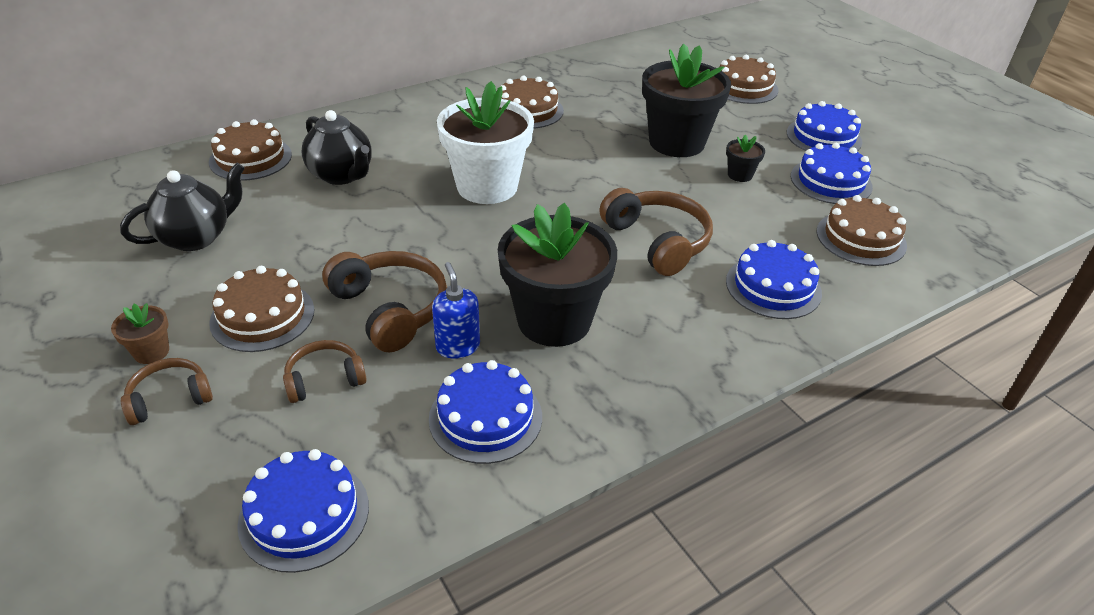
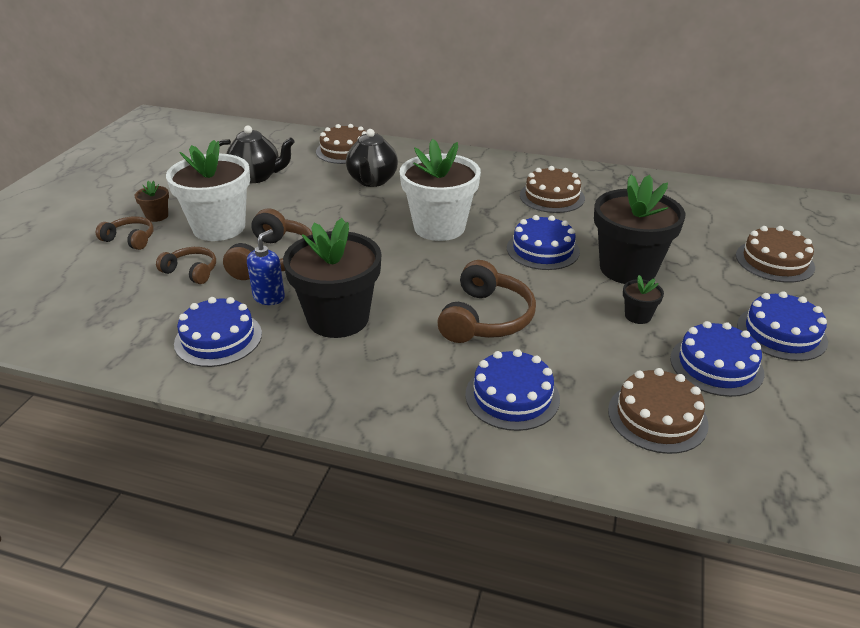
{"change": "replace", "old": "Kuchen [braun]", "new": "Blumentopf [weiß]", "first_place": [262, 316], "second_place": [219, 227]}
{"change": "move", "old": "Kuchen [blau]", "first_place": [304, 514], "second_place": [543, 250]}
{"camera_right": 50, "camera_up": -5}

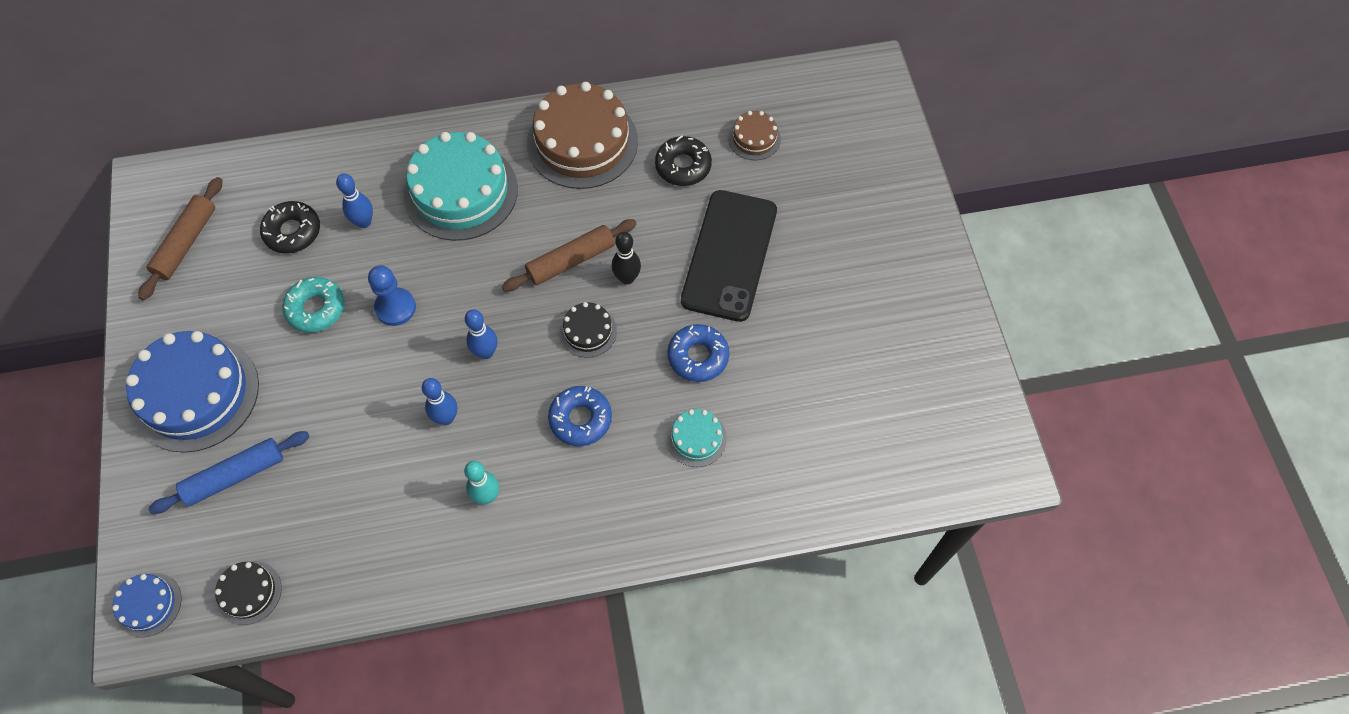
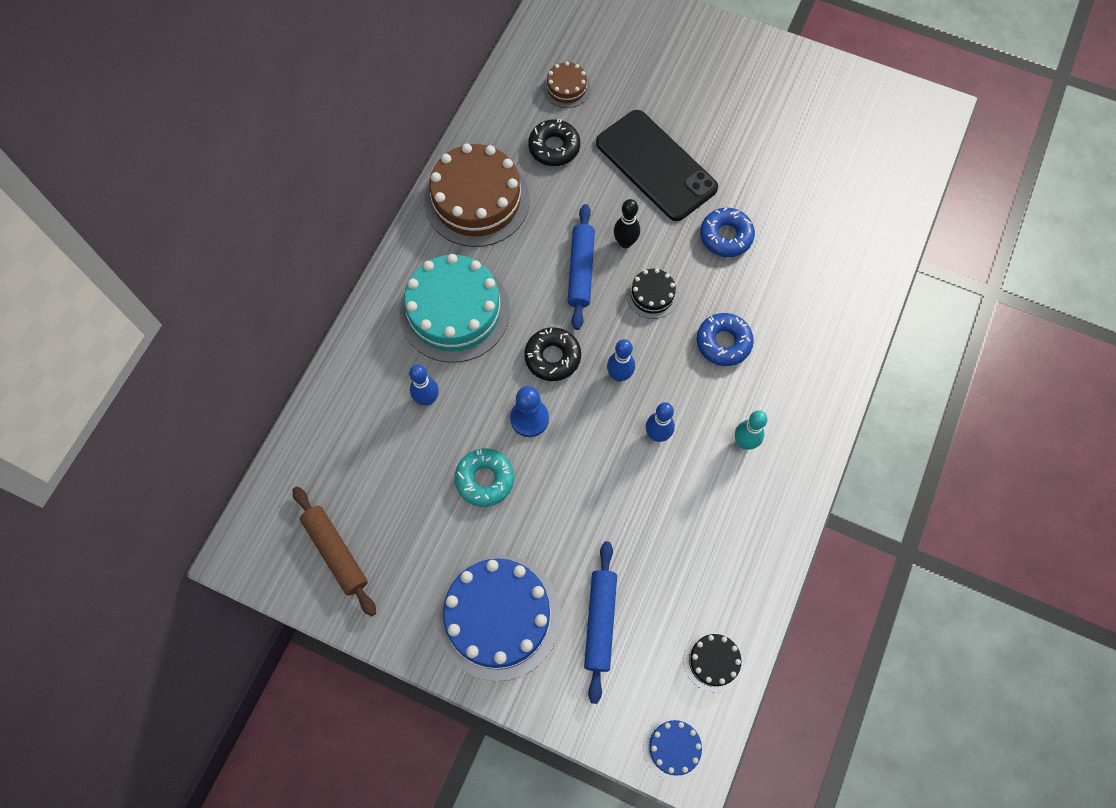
{"change": "move", "old": "Donut [schwarz]", "first_place": [292, 232], "second_place": [552, 357]}
{"change": "recolor", "old": "Nudelholz [braun]", "new": "Nudelholz [blau]", "first_place": [571, 260], "second_place": [580, 270]}
{"change": "delete", "old": "Kuchen [türkis]", "first_place": [696, 438]}
{"camera_right": -55, "camera_up": 5}

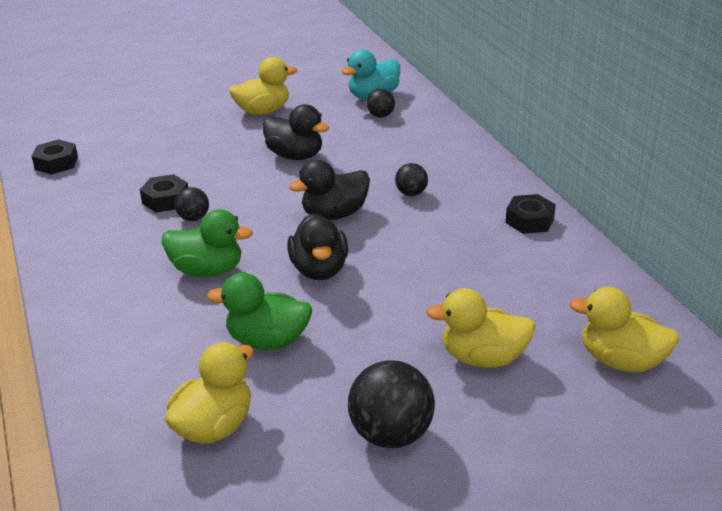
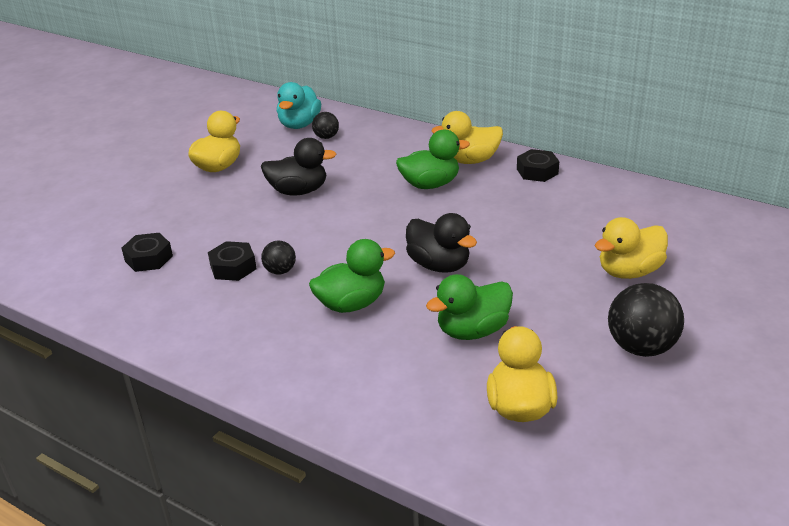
{"change": "move", "old": "Sechskantmutter [schwarz]", "first_place": [56, 163], "second_place": [148, 258]}
{"change": "delete", "old": "Ente [schwarz]", "first_place": [334, 214]}
{"change": "replace", "old": "Ball [schwarz]", "new": "Ente [grün]", "first_place": [411, 193], "second_place": [430, 184]}
{"change": "move", "old": "Ente [gelb]", "first_place": [621, 361], "second_place": [470, 160]}
{"camera_right": -35, "camera_up": 0}

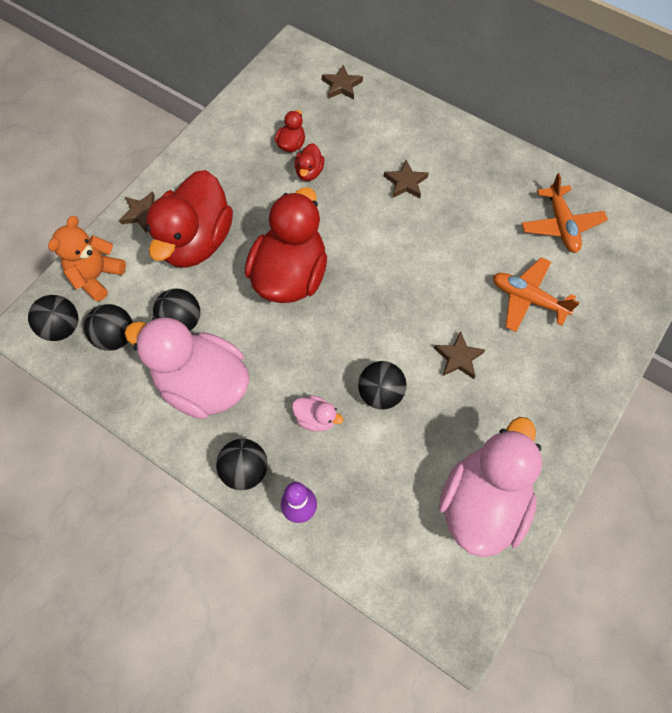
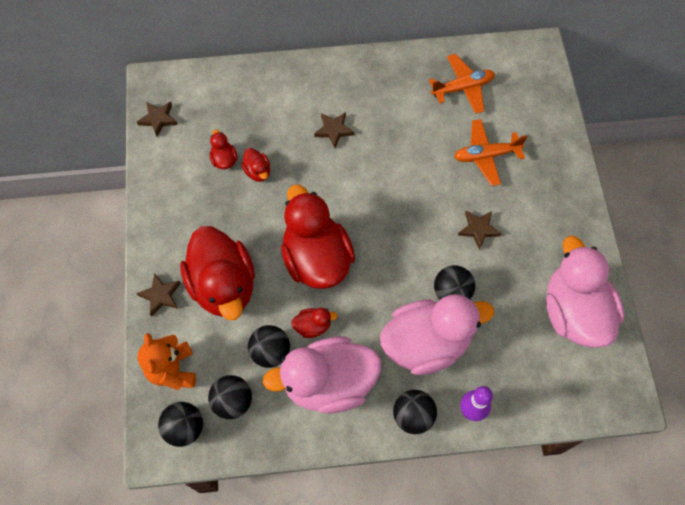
{"change": "resize", "old": "Ente [rosa]", "first_place": [316, 418], "second_place": [426, 343], "factor": 2.4}
{"change": "move", "old": "Stern [braun]", "first_place": [341, 85], "second_place": [158, 119]}
{"change": "rotate", "old": "Flugzeug [orange]", "first_place": [561, 225], "second_place": [463, 88], "degrees": -60}
{"change": "insert", "new": "Ente [rot]", "second_place": [313, 326]}
{"camera_right": -40, "camera_up": 0}

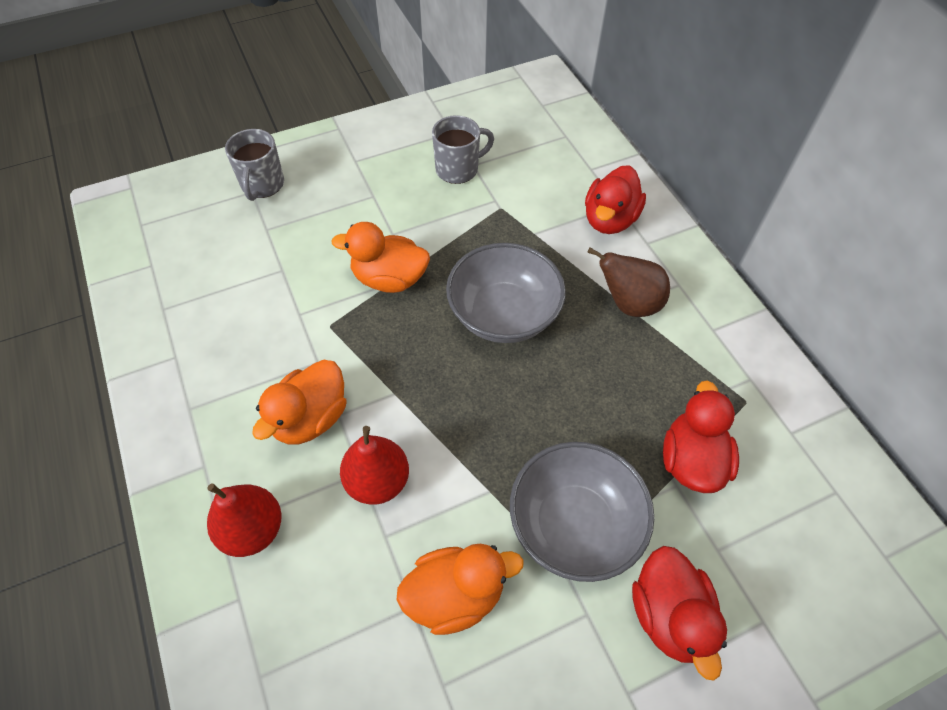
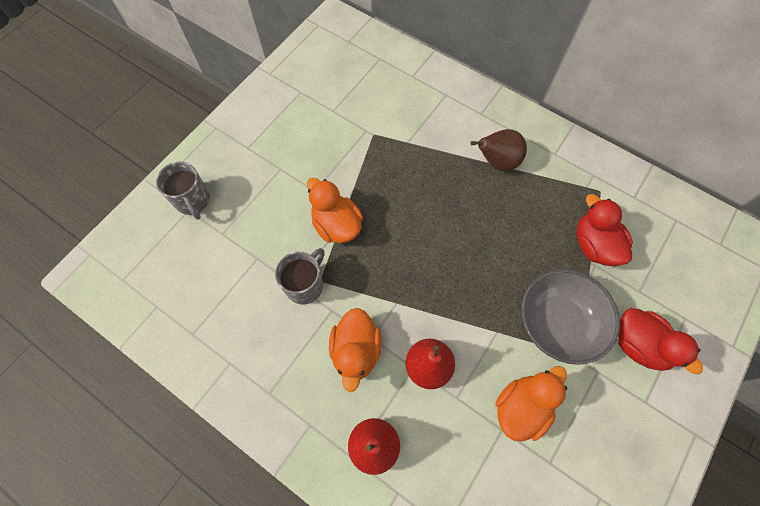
{"change": "rotate", "old": "Ente [orange]", "first_place": [389, 279], "second_place": [336, 225], "degrees": 75}
{"change": "move", "old": "Tasse [grau]", "first_place": [458, 169], "second_place": [305, 285]}
{"change": "delete", "old": "Schüssel [grau]", "first_place": [503, 314]}
{"change": "delete", "old": "Ente [rot]", "first_place": [609, 220]}
{"camera_right": -30, "camera_up": 10}

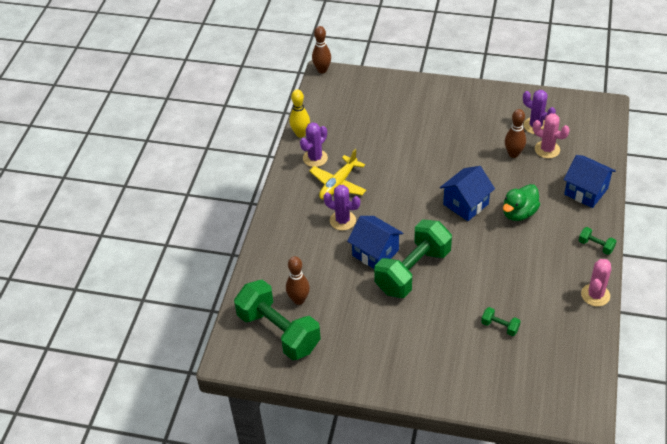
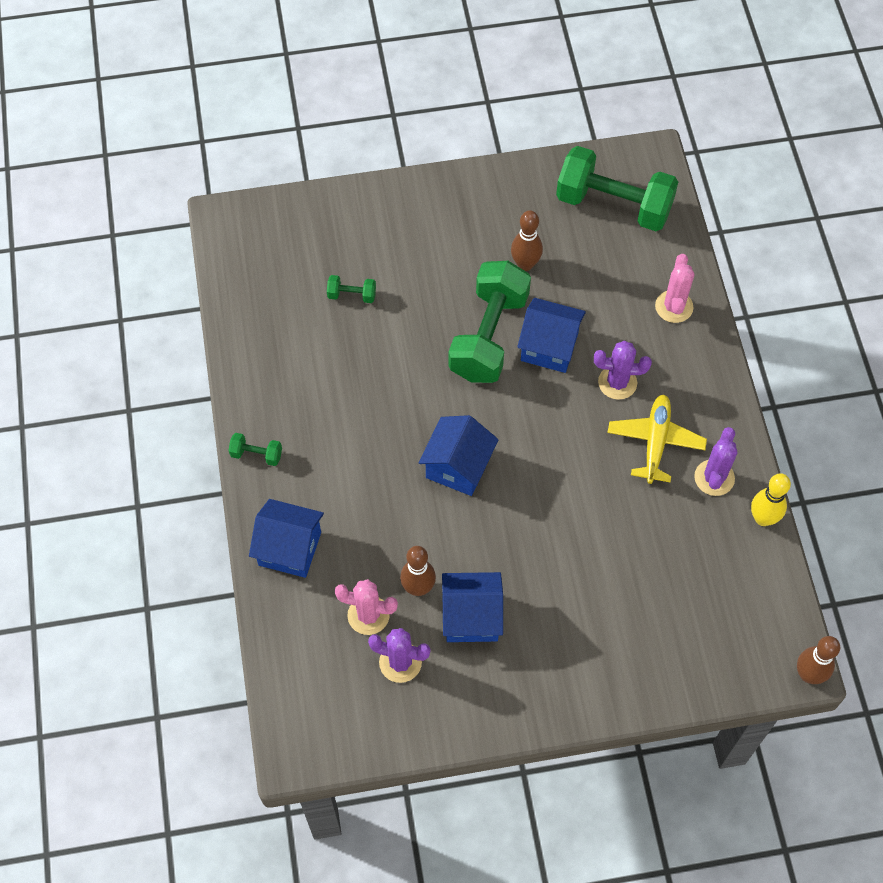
{"change": "move", "old": "Bowlingkegel [braun]", "first_place": [299, 300], "second_place": [525, 264]}
{"change": "delete", "old": "Ente [grün]", "first_place": [519, 213]}
{"change": "move", "old": "Kaktus [rosa]", "first_place": [595, 295], "second_place": [674, 307]}
{"change": "insert", "new": "Haus [blau]", "second_place": [471, 617]}
{"camera_right": 155, "camera_up": 15}

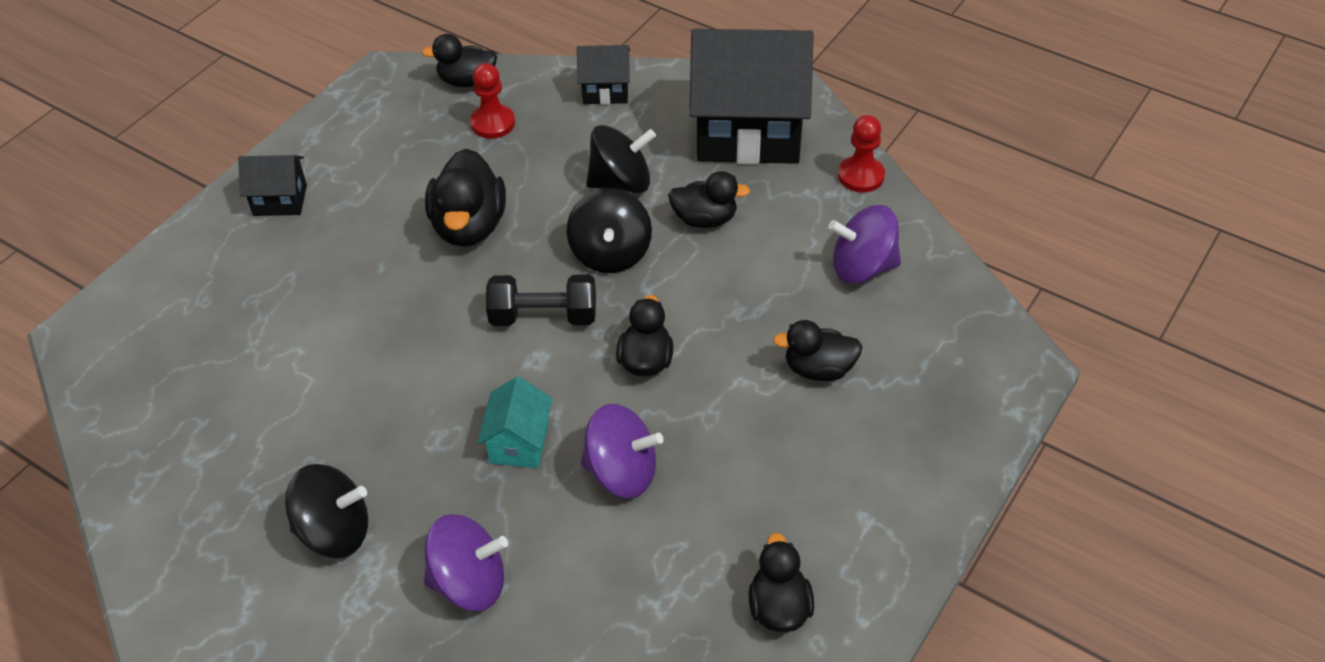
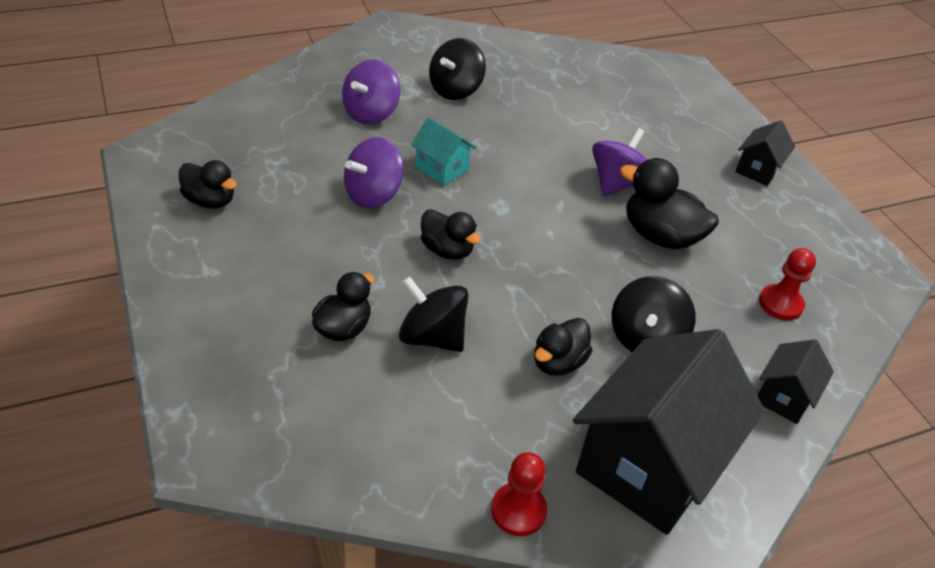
{"change": "delete", "old": "Ente [schwarz]", "first_place": [467, 81]}
{"change": "delete", "old": "Hantel [schwarz]", "first_place": [543, 316]}
{"change": "move", "old": "Kreisel [schwarz]", "first_place": [610, 253], "second_place": [432, 337]}
{"change": "move", "old": "Kreisel [lila]", "first_place": [862, 267], "second_place": [617, 183]}
{"camera_right": 120, "camera_up": -5}

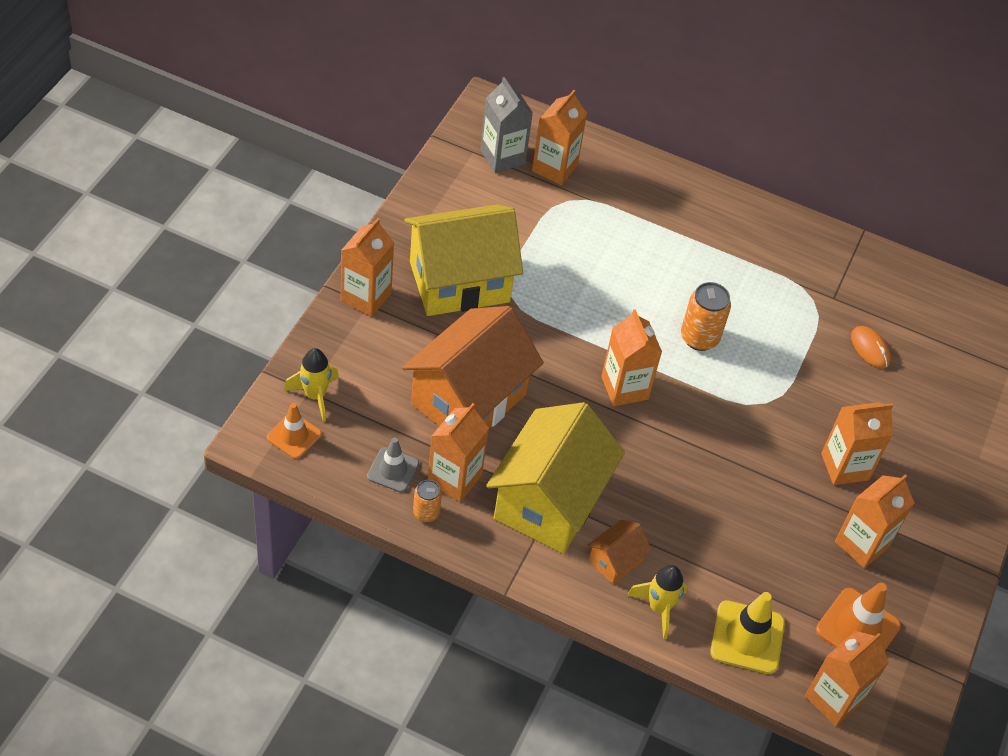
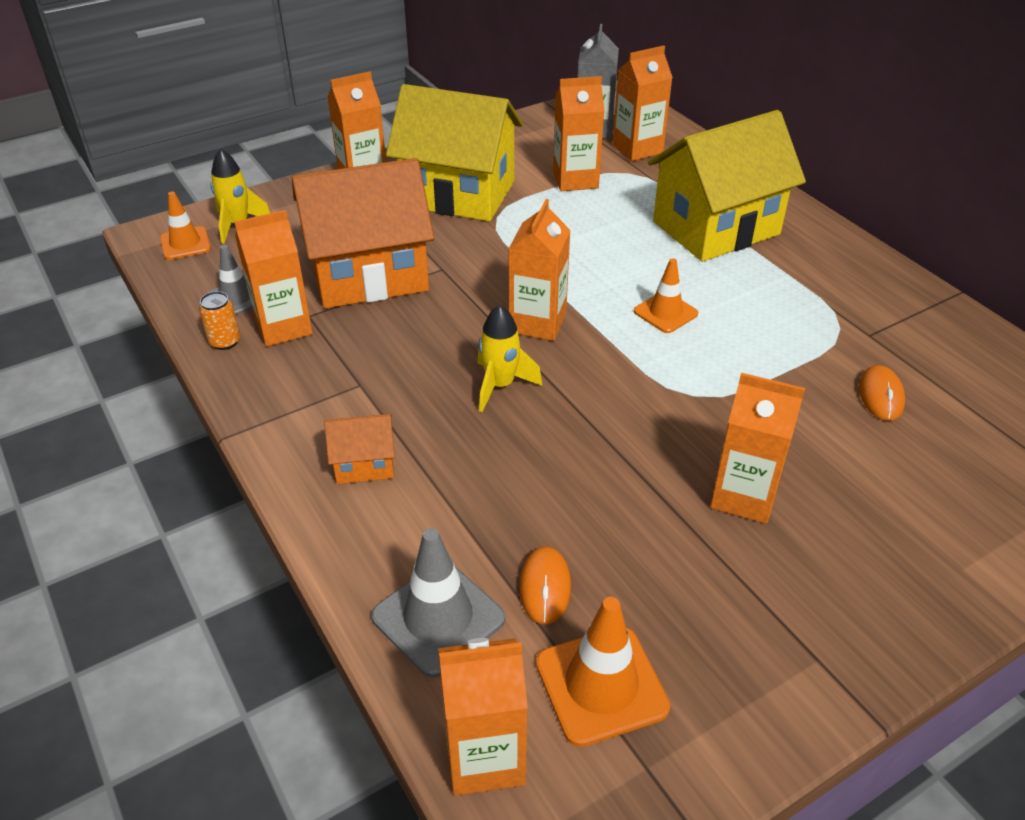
{"change": "move", "old": "Haus [gelb]", "first_place": [549, 501], "second_place": [716, 228]}
{"change": "move", "old": "Rakete [gelb]", "first_place": [659, 608], "second_place": [500, 385]}
{"change": "replace", "old": "Dose [orange]", "new": "Leitkegel [orange]", "first_place": [699, 338], "second_place": [665, 312]}
{"change": "recolor", "old": "Leitkegel [gelb]", "new": "Leitkegel [grau]", "first_place": [747, 637], "second_place": [438, 618]}
{"change": "move", "old": "Getränkekarton [orange]", "first_place": [861, 544], "second_place": [575, 180]}
{"change": "insert", "new": "Computermaus [orange]", "second_place": [545, 587]}
{"camera_right": 40, "camera_up": -10}

